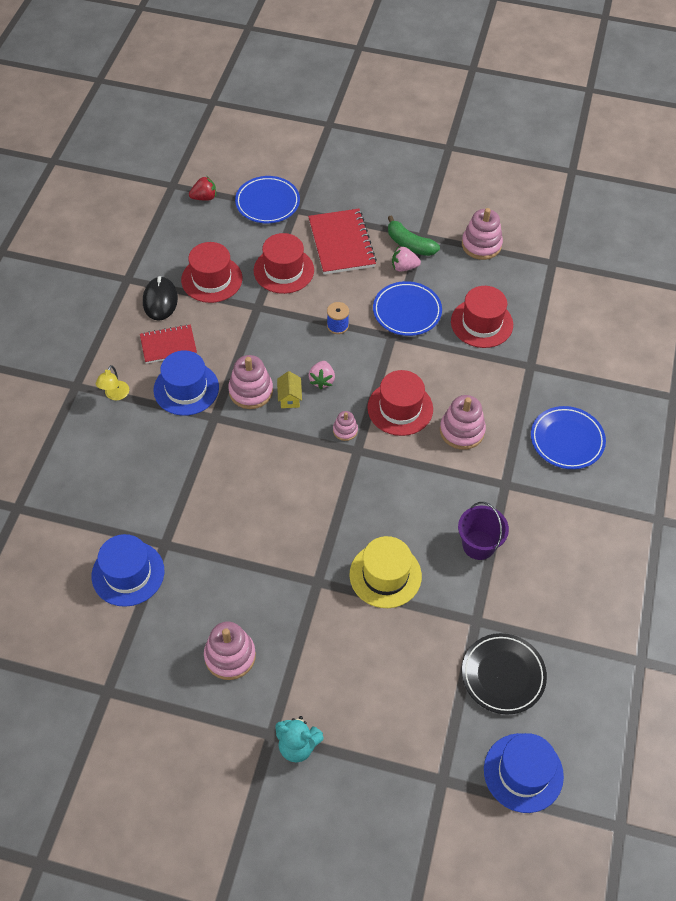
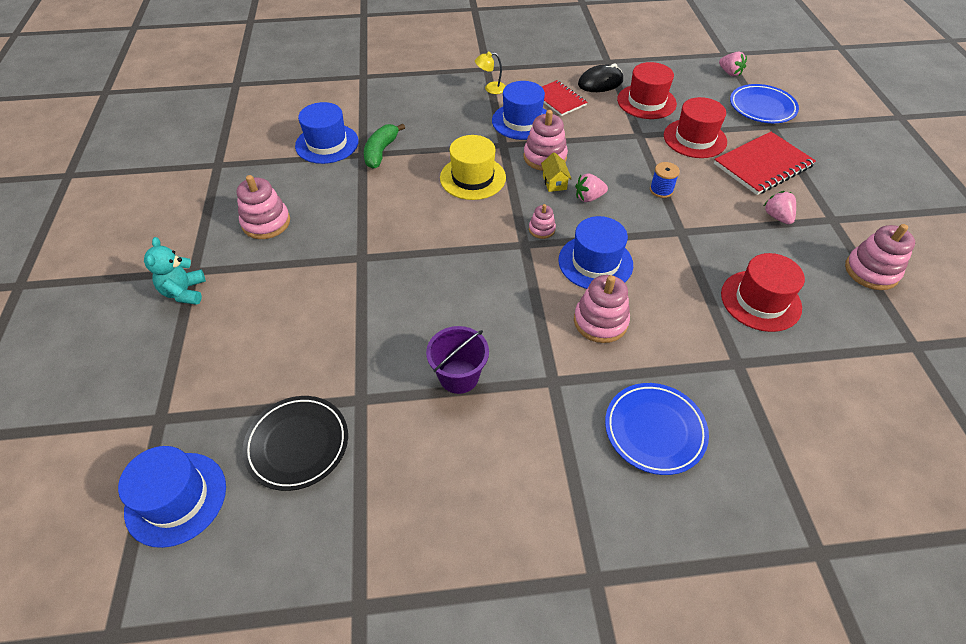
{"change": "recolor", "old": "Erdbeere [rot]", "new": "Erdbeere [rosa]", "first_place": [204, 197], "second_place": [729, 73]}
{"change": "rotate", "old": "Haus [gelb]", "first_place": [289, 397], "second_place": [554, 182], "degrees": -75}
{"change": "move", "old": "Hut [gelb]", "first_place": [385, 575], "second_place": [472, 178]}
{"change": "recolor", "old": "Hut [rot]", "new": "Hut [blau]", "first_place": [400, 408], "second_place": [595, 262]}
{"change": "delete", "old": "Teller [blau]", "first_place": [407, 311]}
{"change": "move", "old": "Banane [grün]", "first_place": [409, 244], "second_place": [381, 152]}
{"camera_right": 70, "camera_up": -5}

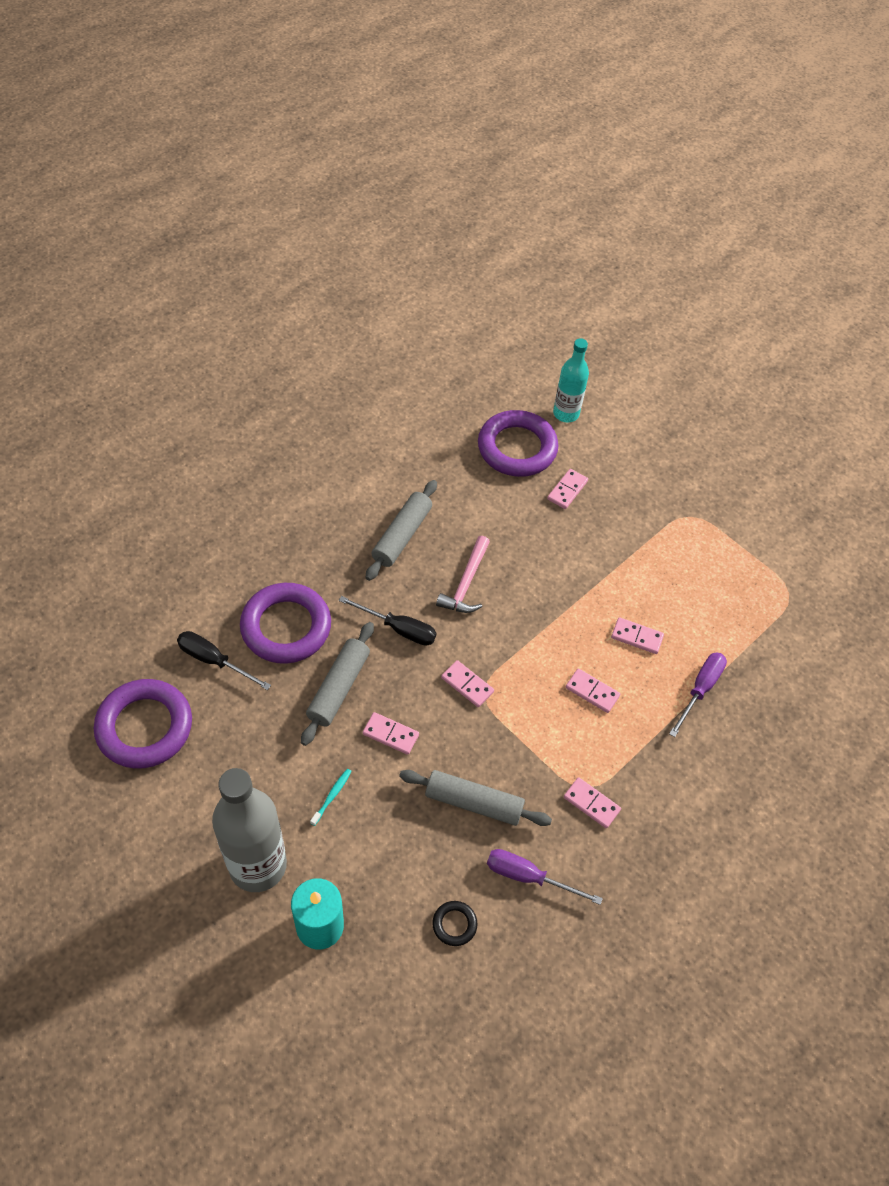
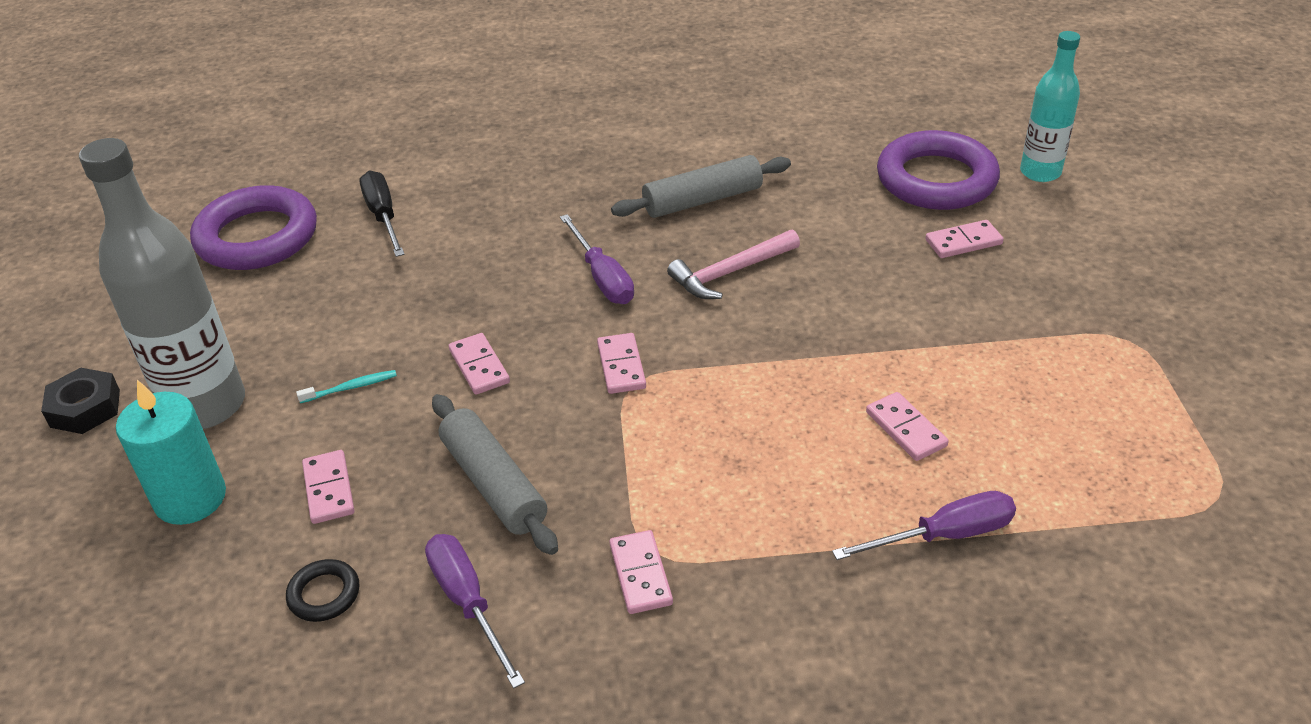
{"change": "delete", "old": "Ring [lila]", "first_place": [286, 627]}
{"change": "delete", "old": "Nudelholz [grau]", "first_place": [339, 687]}
{"change": "recolor", "old": "Schraubenzieher [schwarz]", "new": "Schraubenzieher [lila]", "first_place": [398, 629], "second_place": [602, 277]}
{"change": "move", "old": "Dominostein [rosa]", "first_place": [592, 692], "second_place": [329, 489]}
{"change": "insert", "new": "Sechskantmutter [schwarz]", "second_place": [85, 408]}
{"camera_right": 45, "camera_up": -15}

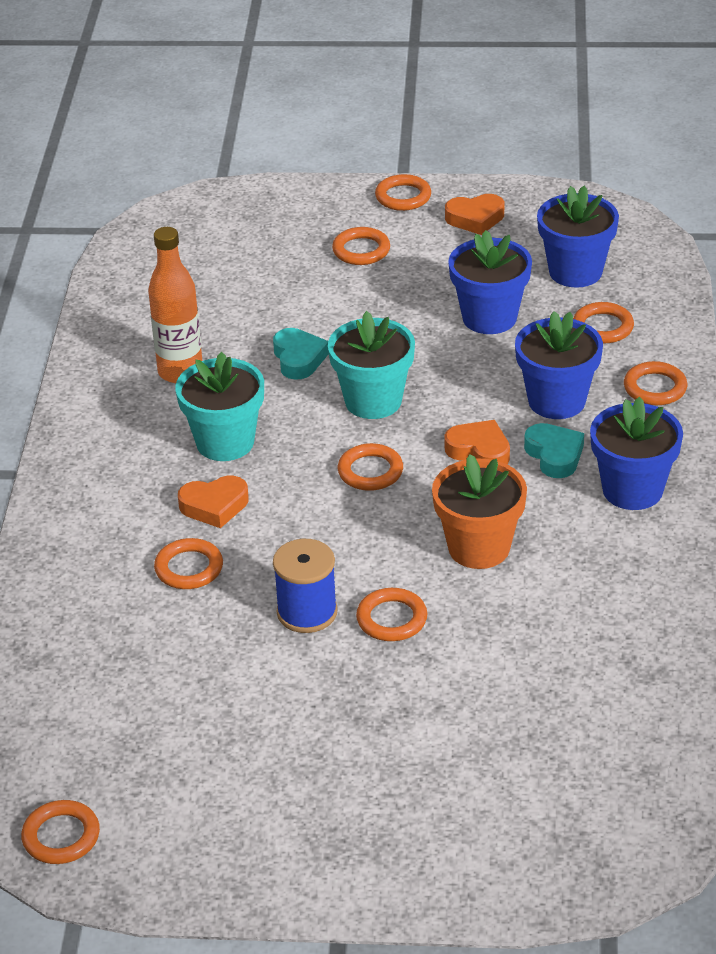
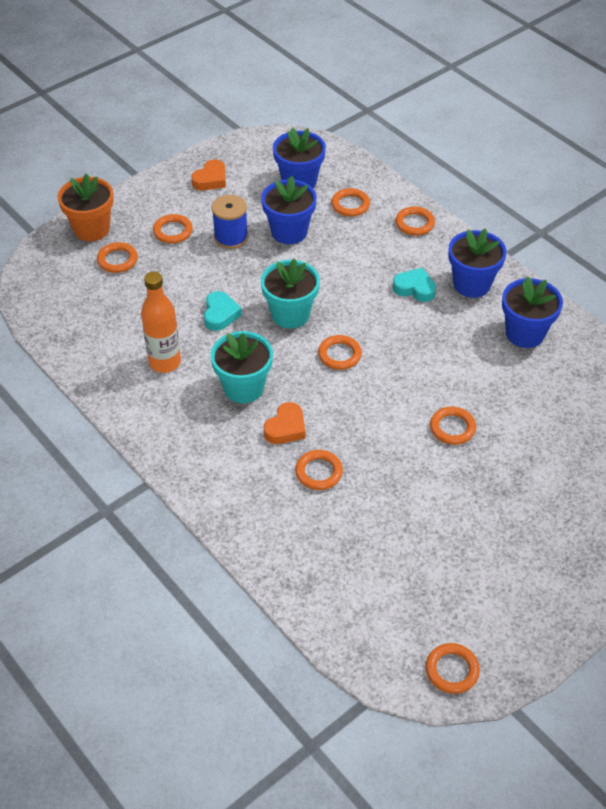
{"change": "rotate", "old": "Herz [türkis]", "first_place": [299, 358], "second_place": [220, 314], "degrees": 60}
{"change": "move", "old": "Garnrolle [blau]", "first_place": [307, 612], "second_place": [231, 237]}
{"change": "move", "old": "Ring [orange]", "first_place": [403, 197], "second_place": [117, 260]}
{"change": "move", "old": "Blumentopf [orange]", "first_place": [479, 548], "second_place": [91, 229]}
{"change": "delete", "old": "Herz [orange]", "first_place": [479, 450]}
{"change": "move", "old": "Blumentopf [blau]", "first_place": [556, 401], "second_place": [525, 333]}
{"camera_right": -45, "camera_up": 10}

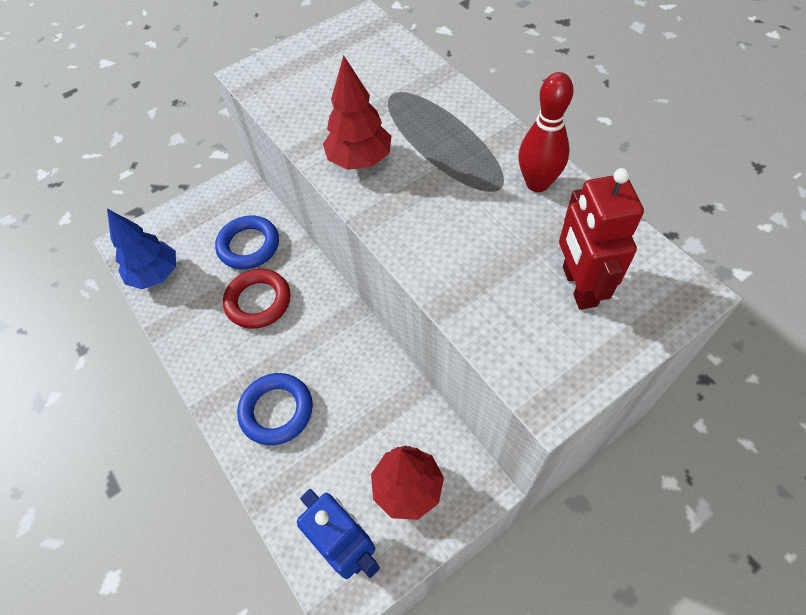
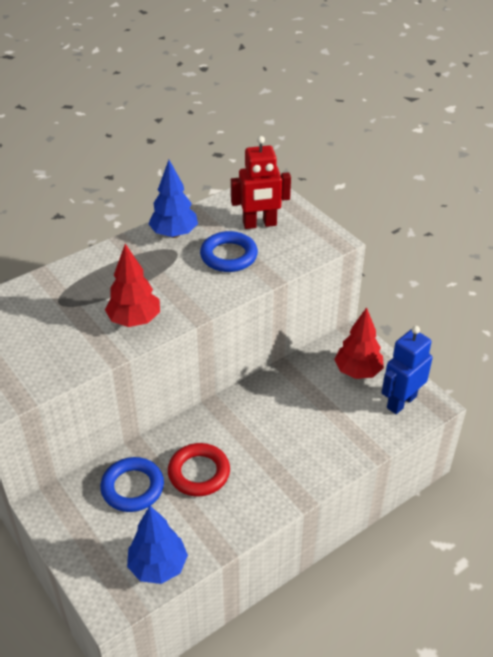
{"change": "move", "old": "Ring [blau]", "first_place": [276, 411], "second_place": [229, 256]}
{"change": "replace", "old": "Bowlingkegel [rot]", "new": "Baum [blau]", "first_place": [537, 183], "second_place": [174, 234]}
{"camera_right": -95, "camera_up": -15}

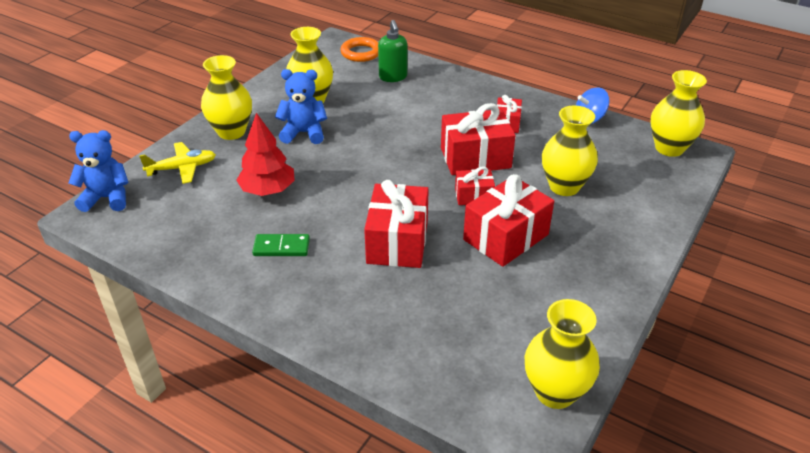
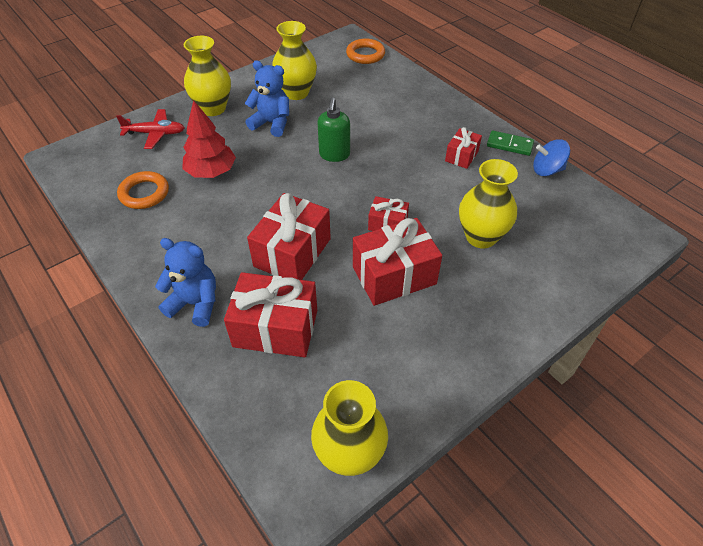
{"change": "move", "old": "Teddybär [blau]", "first_place": [107, 198], "second_place": [195, 303]}
{"change": "recolor", "old": "Flugzeug [gelb]", "new": "Flugzeug [rot]", "first_place": [182, 168], "second_place": [155, 134]}
{"change": "move", "old": "Dominostein [grün]", "first_place": [281, 247], "second_place": [509, 145]}
{"change": "move", "old": "Seifenspender [grün]", "first_place": [393, 77], "second_place": [334, 155]}
{"change": "move", "old": "Geschenk [rot]", "first_place": [475, 158], "second_place": [275, 328]}
{"change": "delete", "old": "Vase [gelb]", "first_place": [669, 148]}
{"change": "insert", "new": "Ring [orange]", "second_place": [144, 193]}
{"camera_right": 20, "camera_up": 10}

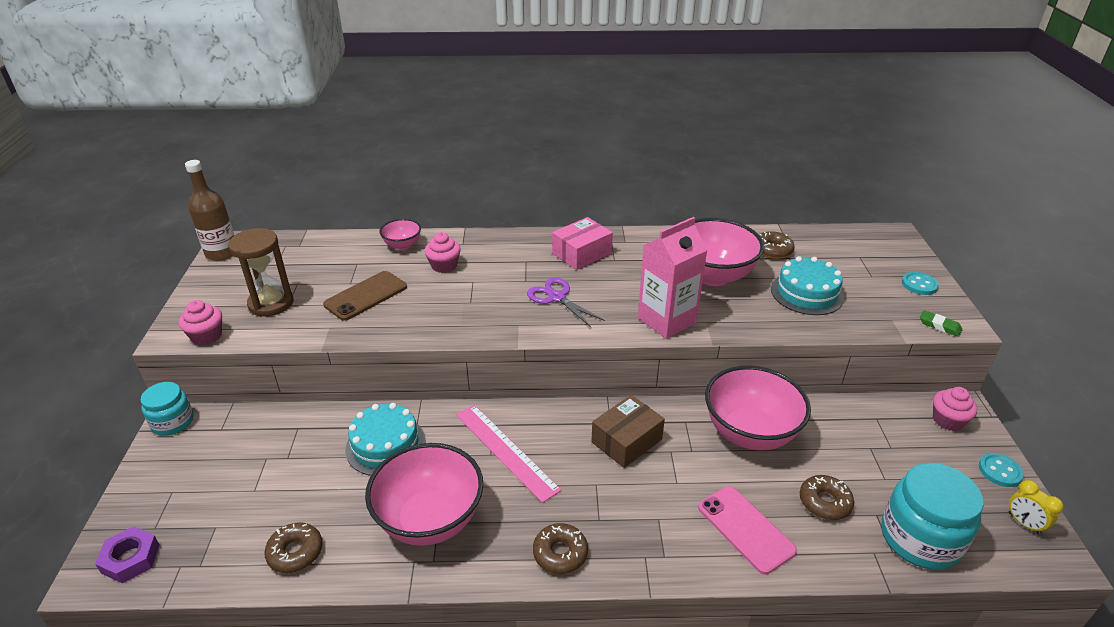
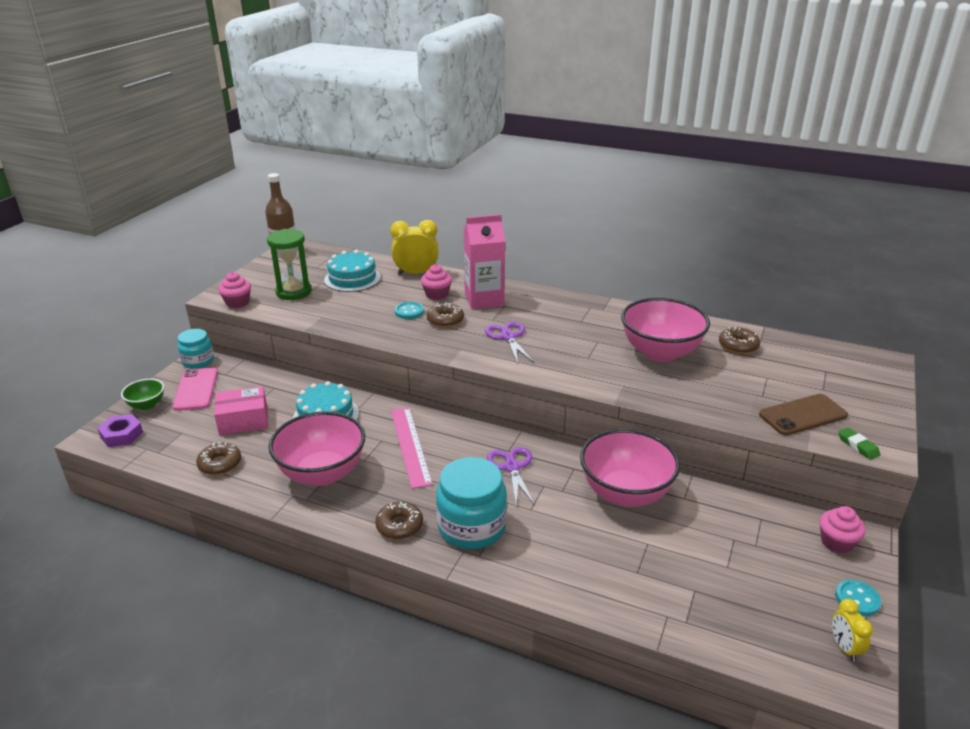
{"change": "recolor", "old": "Sanduhr [braun]", "new": "Sanduhr [grün]", "first_place": [271, 303], "second_place": [293, 292]}
{"change": "move", "old": "Handy [braun]", "first_place": [366, 296], "second_place": [803, 415]}
{"change": "replace", "old": "Schüssel [rosa]", "new": "Wecker [gelb]", "first_place": [402, 245], "second_place": [416, 273]}
{"change": "move", "old": "Schachtel [rosa]", "first_place": [581, 253], "second_place": [243, 420]}
{"change": "replace", "old": "Schachtel [braun]", "new": "Schere [lila]", "first_place": [626, 441], "second_place": [512, 467]}
{"change": "move", "old": "Getränkekarton [rosa]", "first_place": [666, 320], "second_place": [484, 300]}
{"change": "move", "old": "Handy [rosa]", "first_place": [745, 529], "second_place": [196, 389]}
{"change": "move", "old": "Kuchen [türkis]", "first_place": [806, 293], "second_place": [352, 278]}
{"change": "move", "old": "Donut [braun]", "first_place": [824, 502], "second_place": [445, 320]}
{"change": "move", "old": "Einmachglas [türkis]", "first_place": [920, 538], "second_place": [472, 527]}
{"change": "move", "old": "Knopf [türkis]", "first_place": [919, 285], "second_place": [409, 312]}
{"change": "insert", "new": "Schüssel [grün]", "second_place": [147, 405]}
{"camera_right": 25, "camera_up": -5}

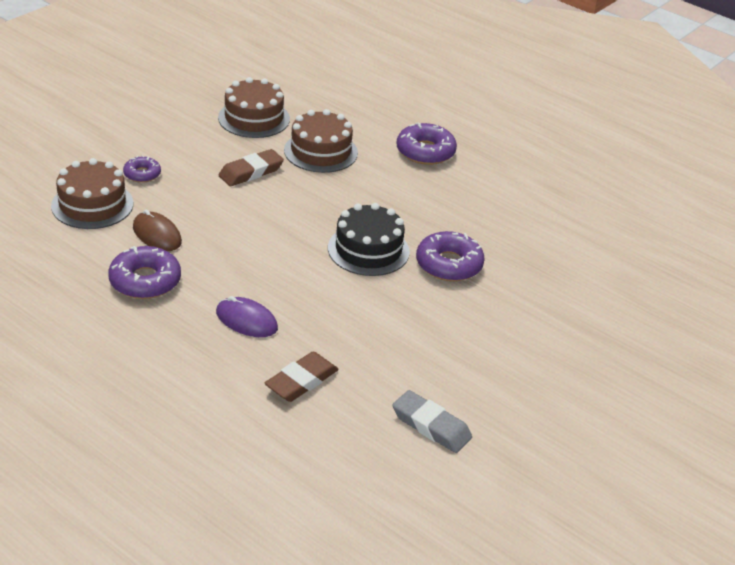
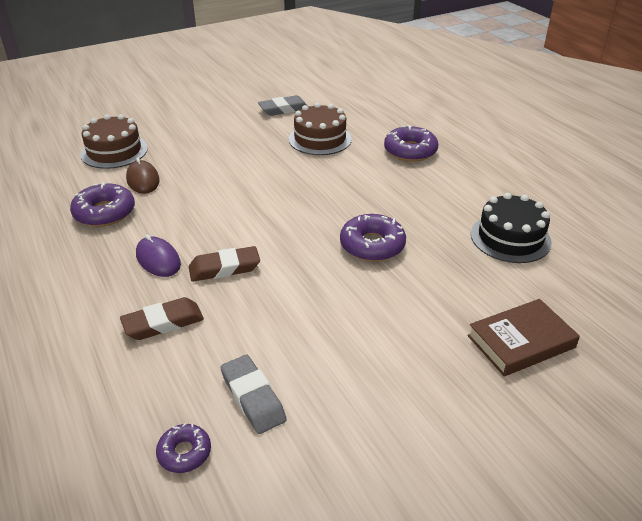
{"change": "move", "old": "Donut [lila]", "first_place": [142, 174], "second_place": [184, 453]}
{"change": "replace", "old": "Kuchen [braun]", "new": "Radiergummi [grau]", "first_place": [254, 118], "second_place": [283, 109]}
{"change": "move", "old": "Radiergummi [braun]", "first_place": [251, 172], "second_place": [224, 268]}
{"change": "move", "old": "Kuchen [schwarz]", "first_place": [368, 250], "second_place": [510, 238]}
{"change": "insert", "new": "Buch [braun]", "second_place": [521, 341]}
{"camera_right": 25, "camera_up": 0}

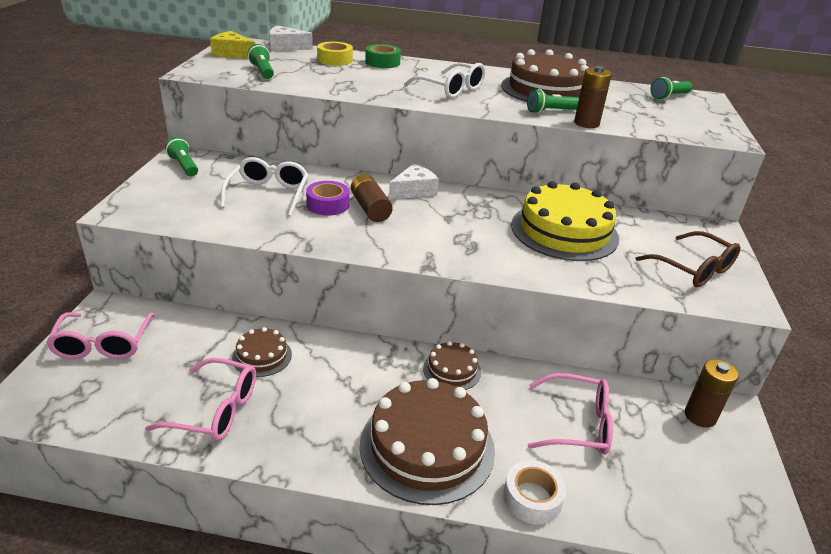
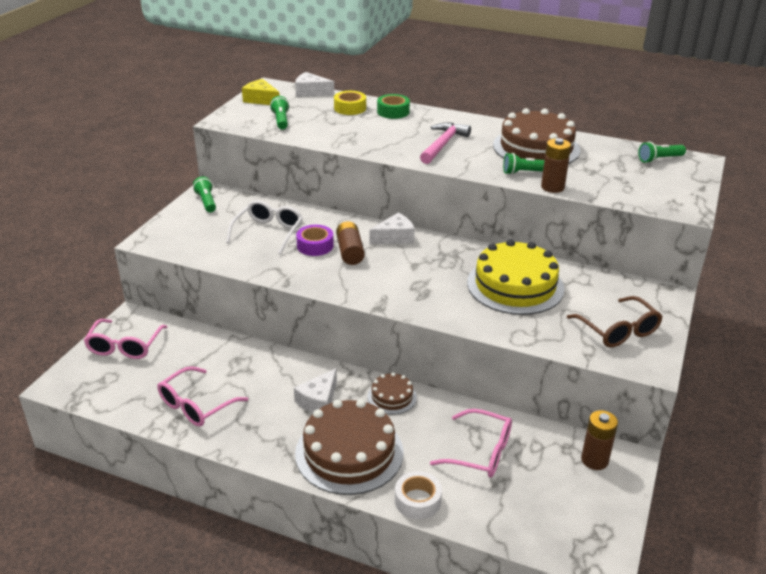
{"change": "rotate", "old": "Brille [rosa]", "first_place": [215, 410], "second_place": [196, 405], "degrees": 105}
{"change": "delete", "old": "Kuchen [braun]", "first_place": [262, 356]}
{"change": "replace", "old": "Brille [weiß]", "new": "Hammer [rosa]", "first_place": [450, 89], "second_place": [443, 144]}
{"change": "insert", "new": "Käse [weiß]", "second_place": [318, 400]}
{"camera_right": 15, "camera_up": 0}

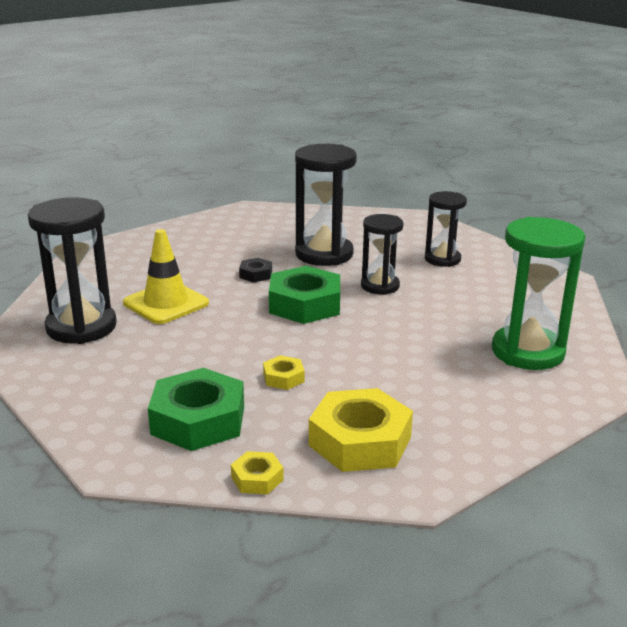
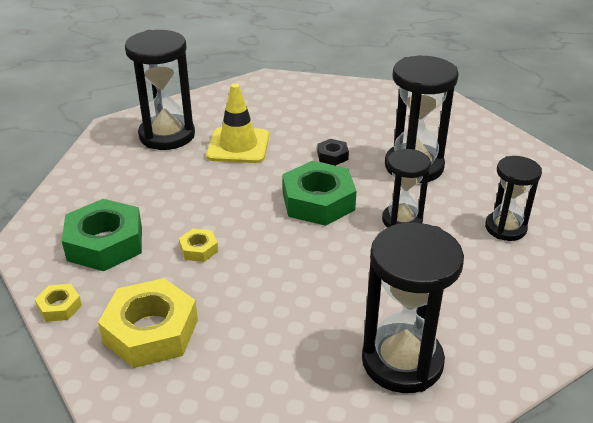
{"change": "recolor", "old": "Sanduhr [grün]", "new": "Sanduhr [schwarz]", "first_place": [527, 352], "second_place": [402, 361]}
{"camera_right": 50, "camera_up": 10}

